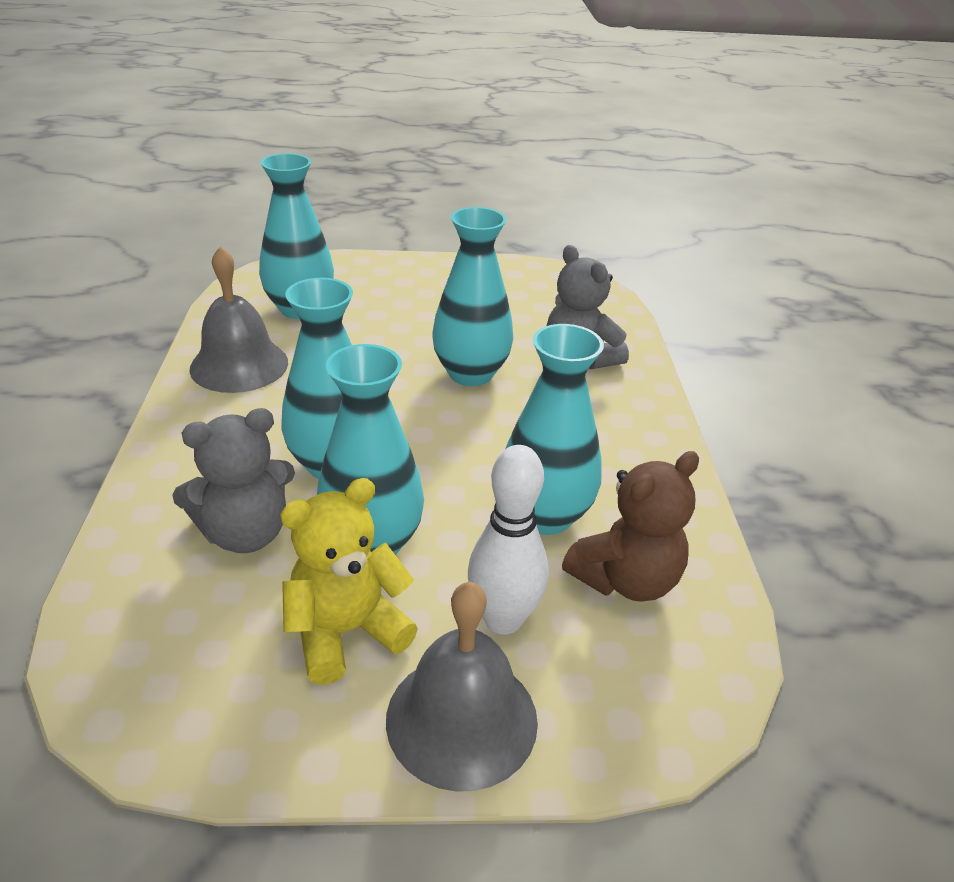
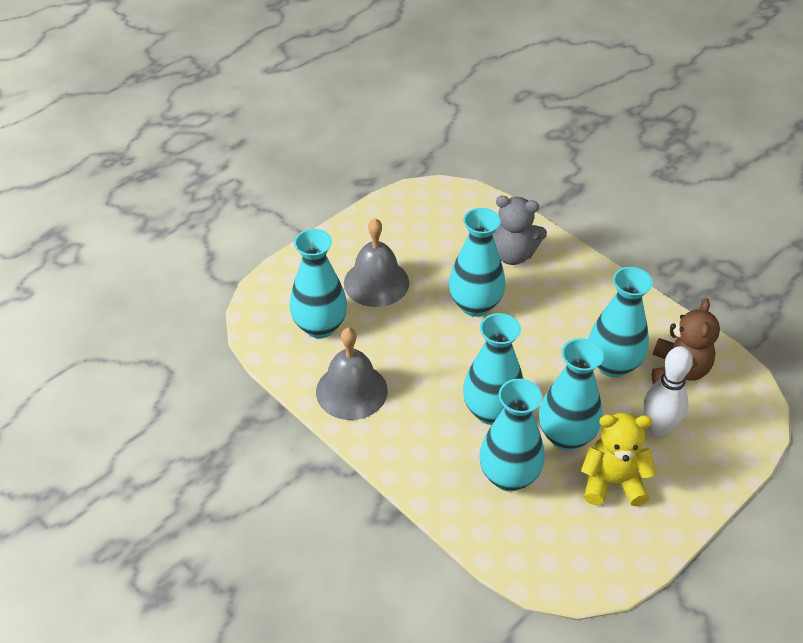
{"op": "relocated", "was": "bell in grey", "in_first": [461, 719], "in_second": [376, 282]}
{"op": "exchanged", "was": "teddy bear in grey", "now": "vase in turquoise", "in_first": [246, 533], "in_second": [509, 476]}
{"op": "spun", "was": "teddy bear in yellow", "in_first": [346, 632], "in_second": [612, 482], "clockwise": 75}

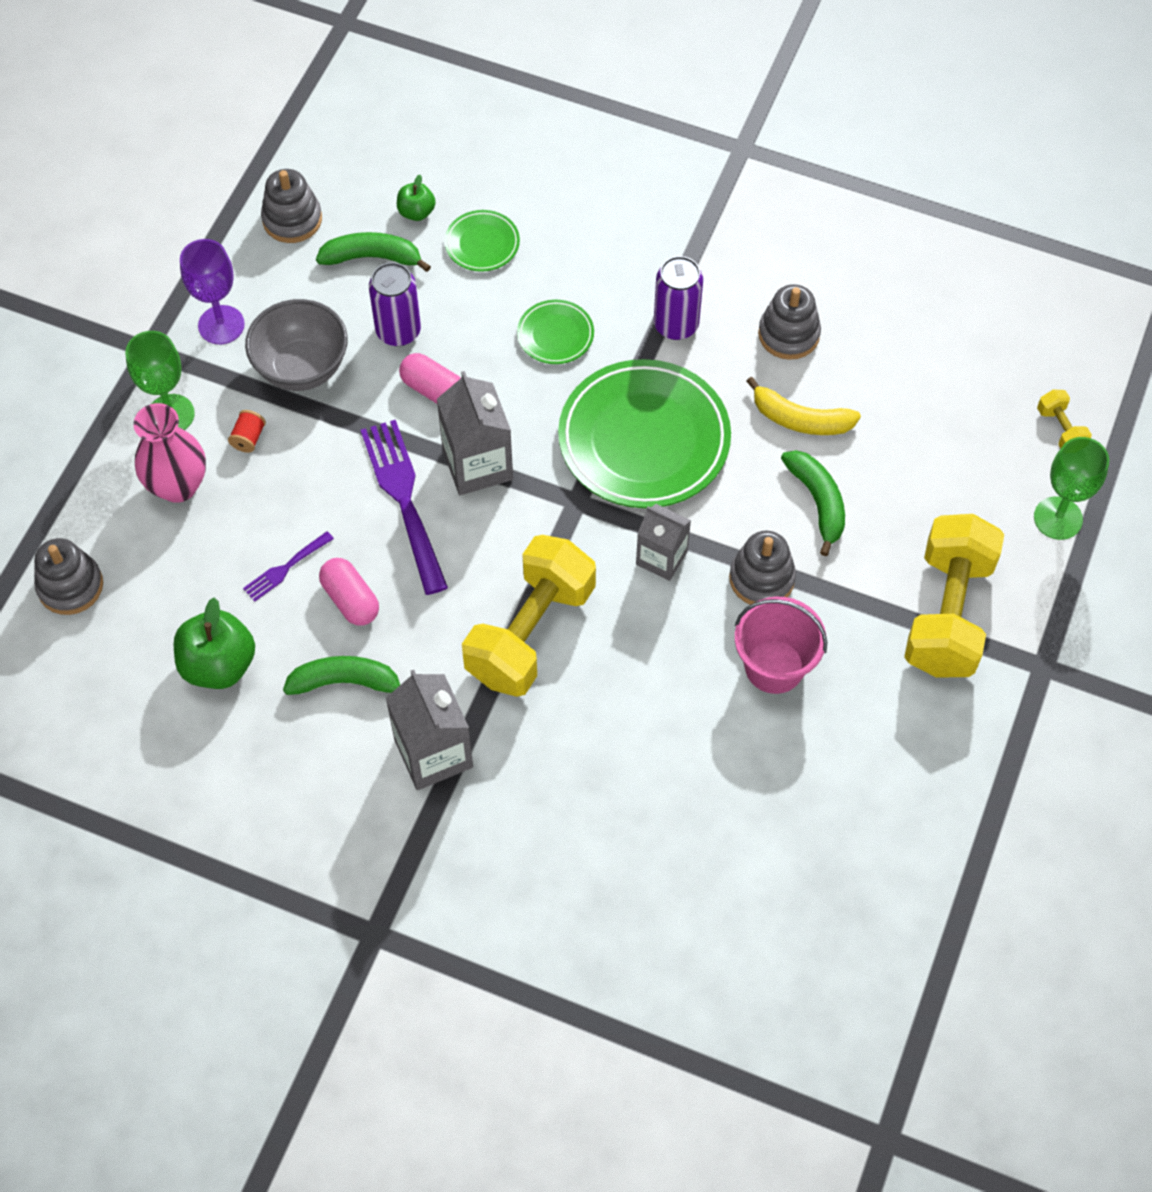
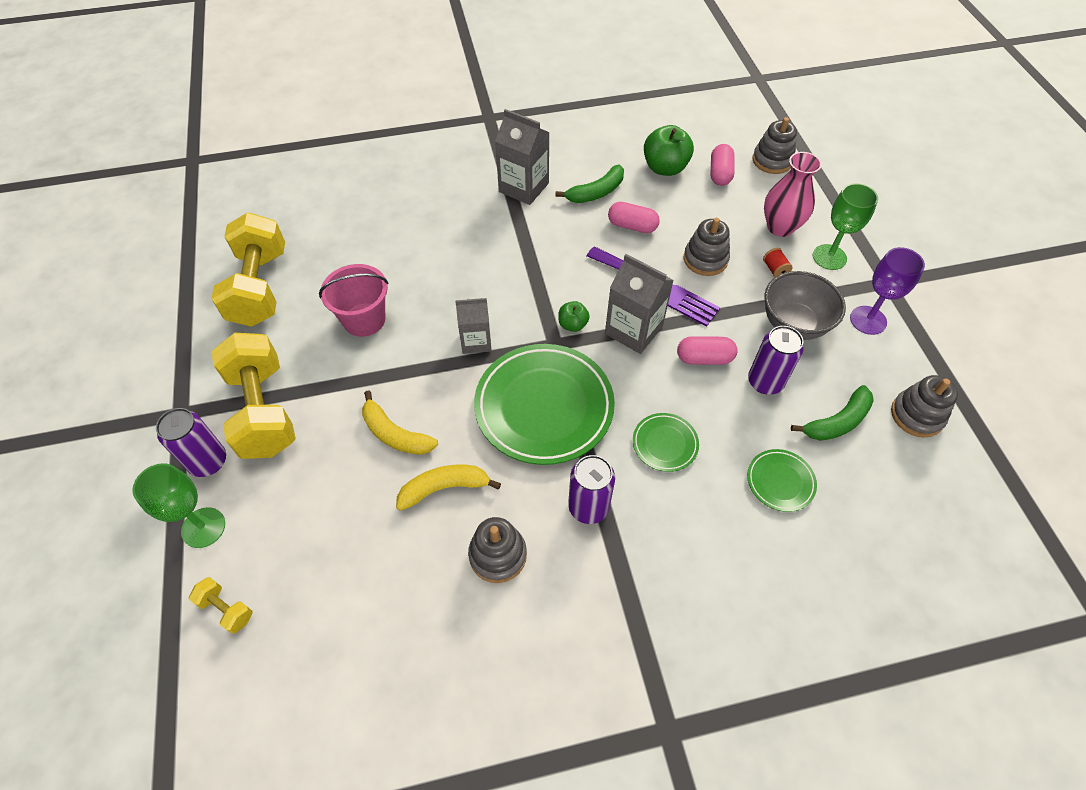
{"op": "missing", "was": "fork in purple", "in_first": [285, 568]}
{"op": "appeared", "now": "can in purple", "in_second": [208, 461]}
{"op": "appeared", "now": "capsule in pink", "in_second": [720, 173]}
{"op": "relocated", "was": "apple in green", "in_first": [416, 212], "in_second": [572, 324]}
{"op": "relocated", "was": "dumbbell in yellow", "in_first": [530, 632], "in_second": [260, 287]}
{"op": "relocated", "was": "stacking toy in grey", "in_first": [761, 578], "in_second": [705, 259]}
{"op": "colour", "was": "banana in green", "now": "banana in yellow", "in_first": [818, 502], "in_second": [395, 434]}

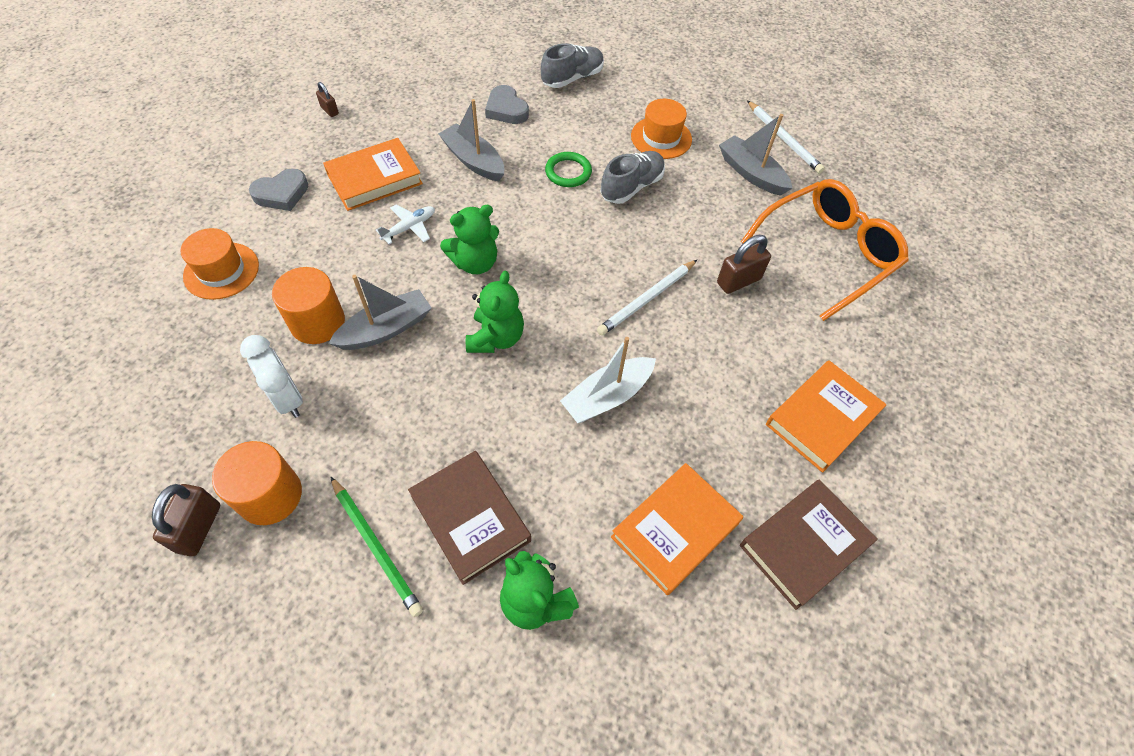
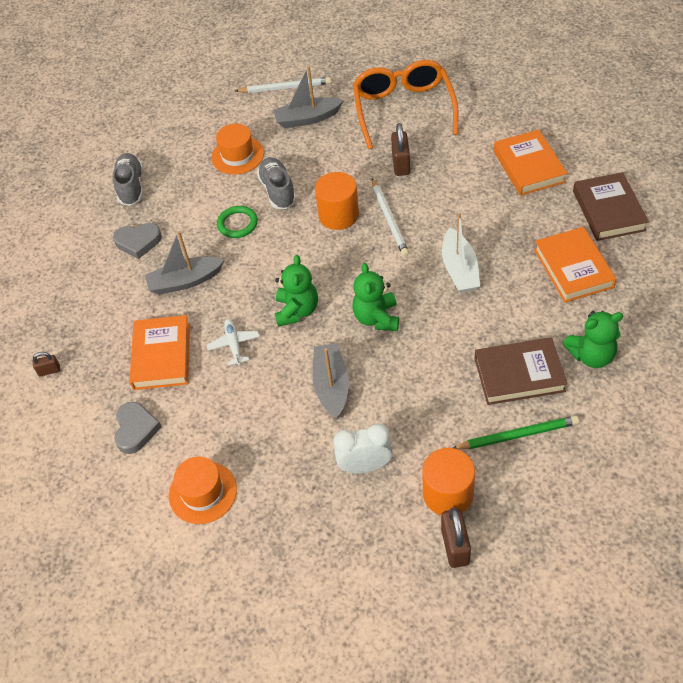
{"op": "relocated", "was": "cylinder in orange", "in_first": [317, 322], "in_second": [338, 215]}
{"op": "spun", "was": "padlock in brown", "in_first": [199, 528], "in_second": [455, 546], "clockwise": 45}
{"op": "spun", "was": "teddy bear in green", "in_first": [496, 338], "in_second": [376, 318], "clockwise": -135}

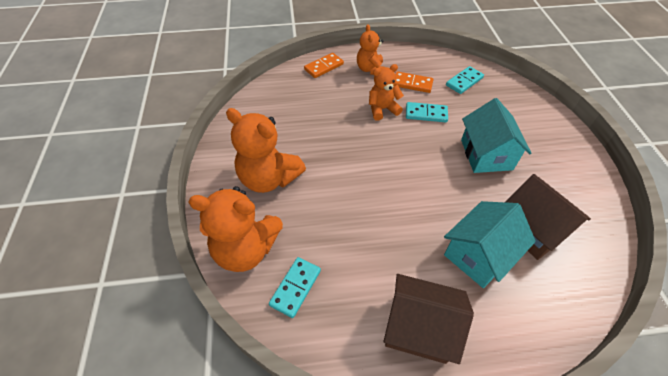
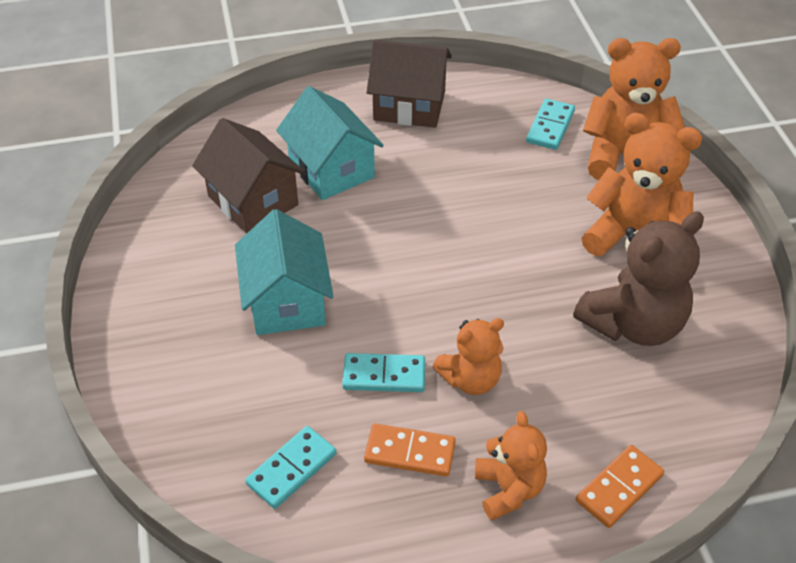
{"op": "appeared", "now": "teddy bear in brown", "in_second": [633, 324]}
{"op": "spun", "was": "house in turquoise", "in_first": [478, 255], "in_second": [331, 169], "clockwise": -75}

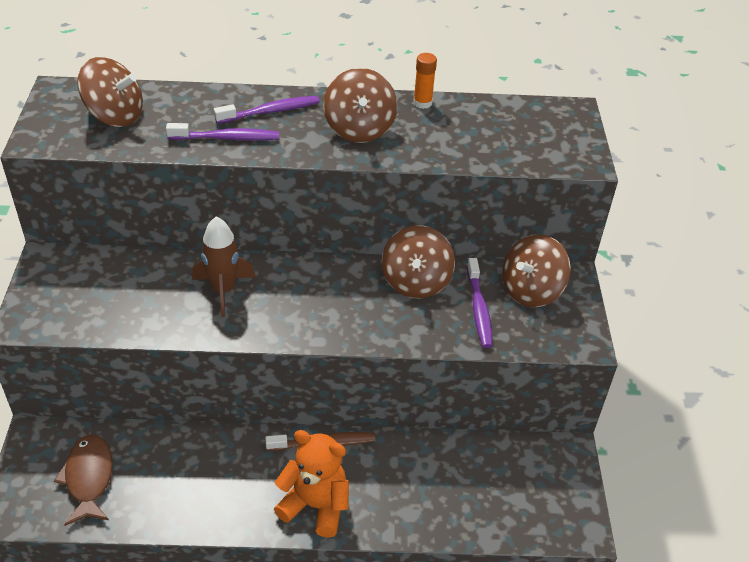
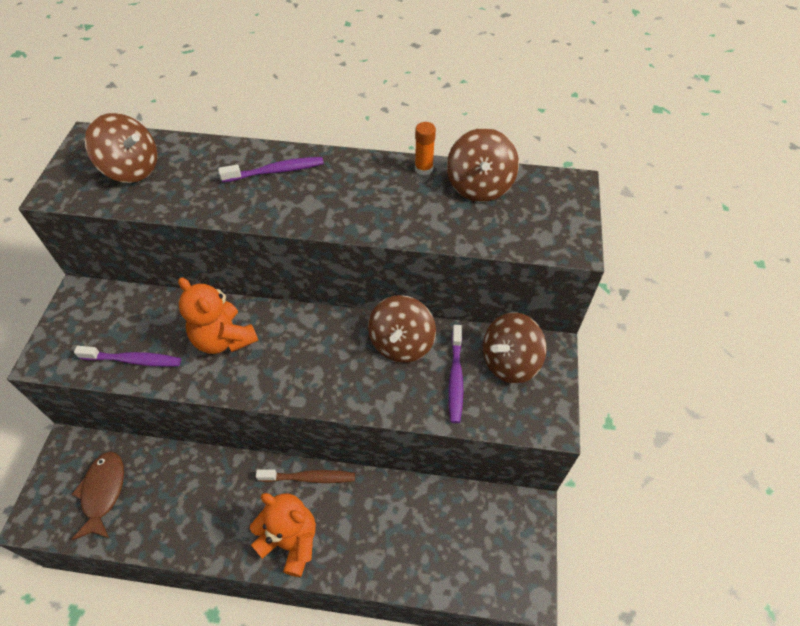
{"op": "relocated", "was": "toothbrush in purple", "in_first": [227, 138], "in_second": [133, 360]}
{"op": "relocated", "was": "spinning top in brown", "in_first": [359, 129], "in_second": [479, 186]}
{"op": "exchanged", "was": "rocket in brown", "now": "teddy bear in orange", "in_first": [223, 290], "in_second": [224, 339]}

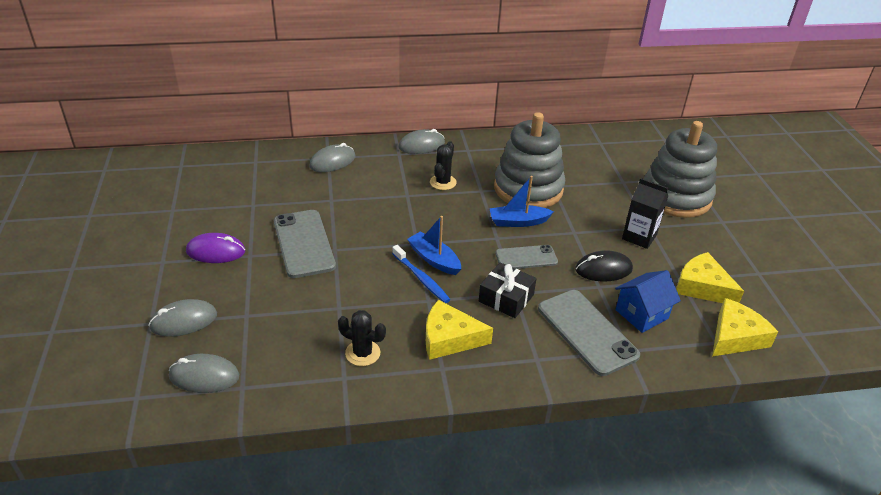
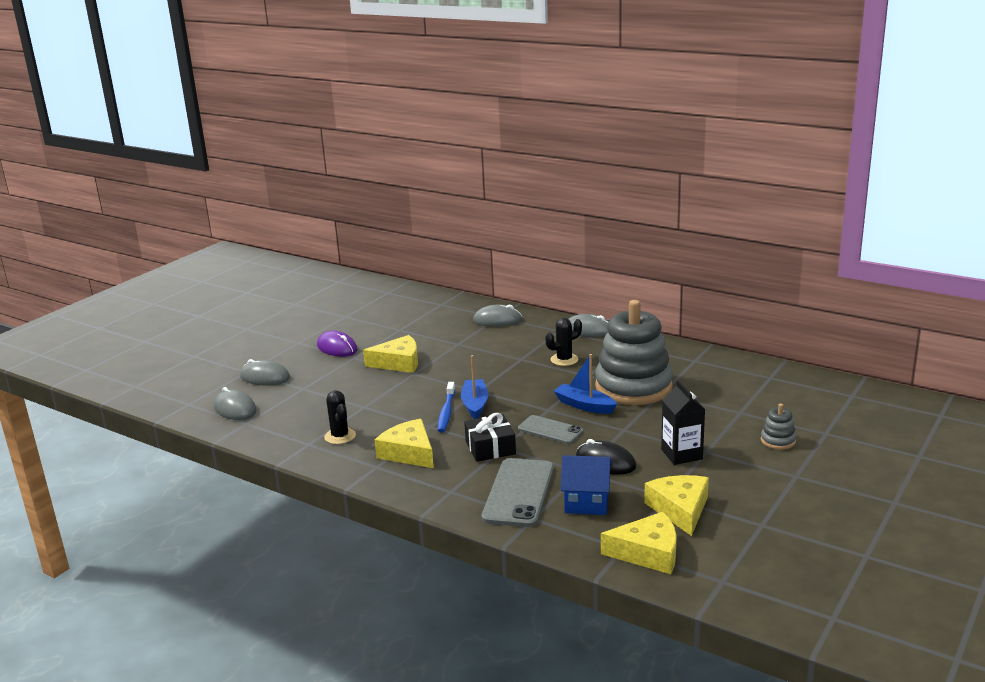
{"op": "exchanged", "was": "phone in grey", "now": "cheese in yellow", "in_first": [304, 243], "in_second": [398, 363]}
{"op": "size", "was": "stacking toy in grey", "in_first": [676, 197], "in_second": [778, 441], "ratio": 0.4}

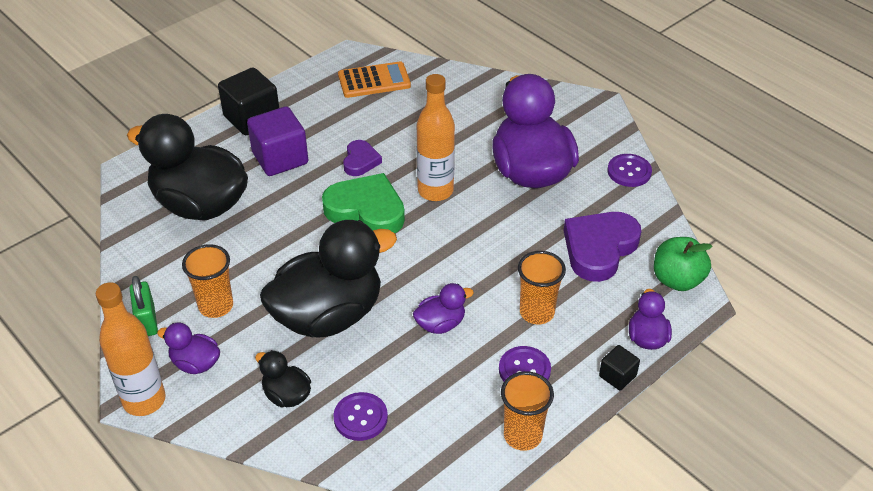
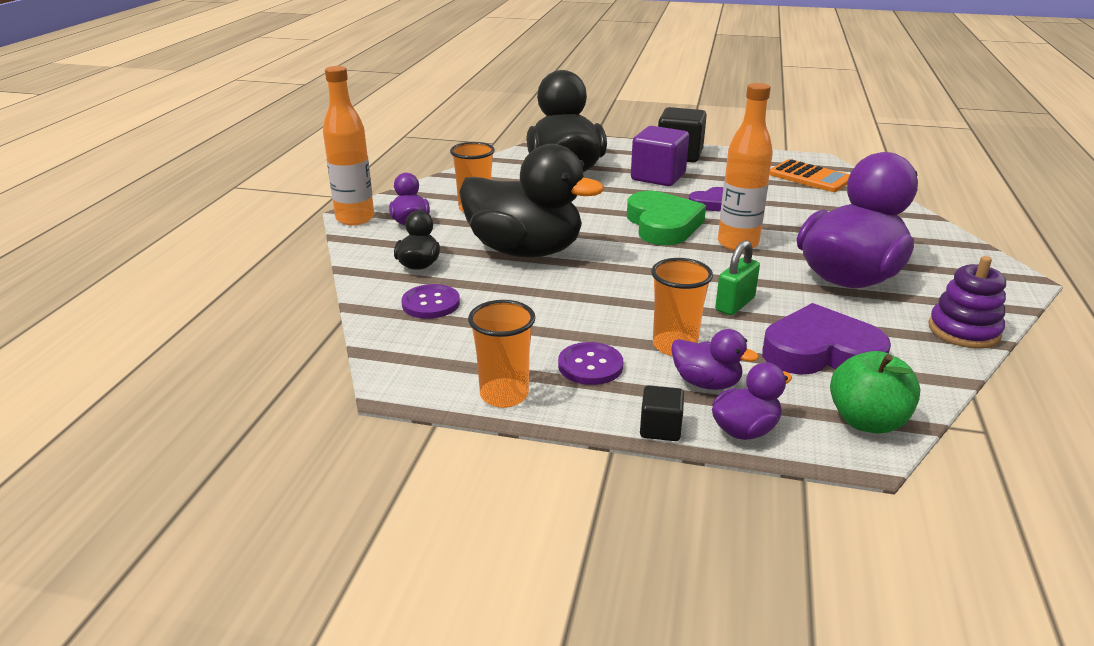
{"op": "relocated", "was": "padlock in green", "in_first": [147, 321], "in_second": [735, 304]}
{"op": "relocated", "was": "duck in purple", "in_first": [440, 324], "in_second": [706, 383]}
{"op": "exchanged", "was": "button in purple", "now": "stacking toy in purple", "in_first": [629, 171], "in_second": [963, 331]}

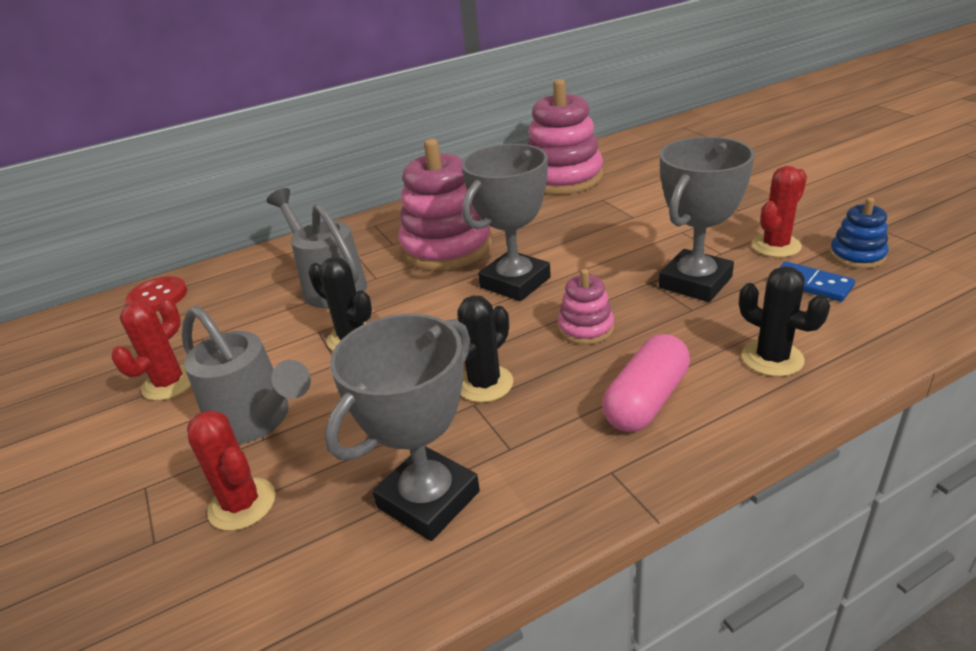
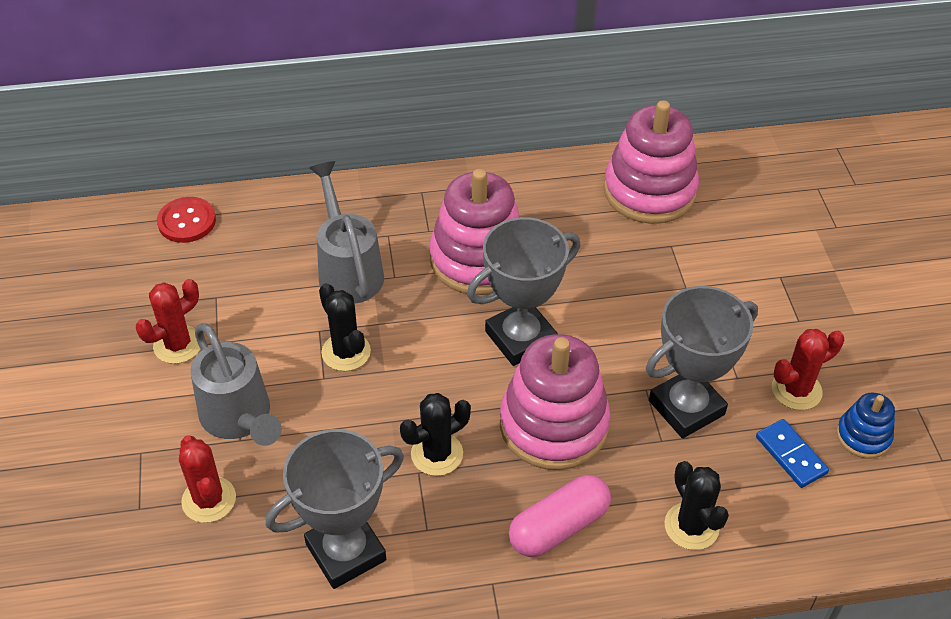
{"op": "size", "was": "stacking toy in pink", "in_first": [585, 328], "in_second": [553, 425], "ratio": 2.03}

